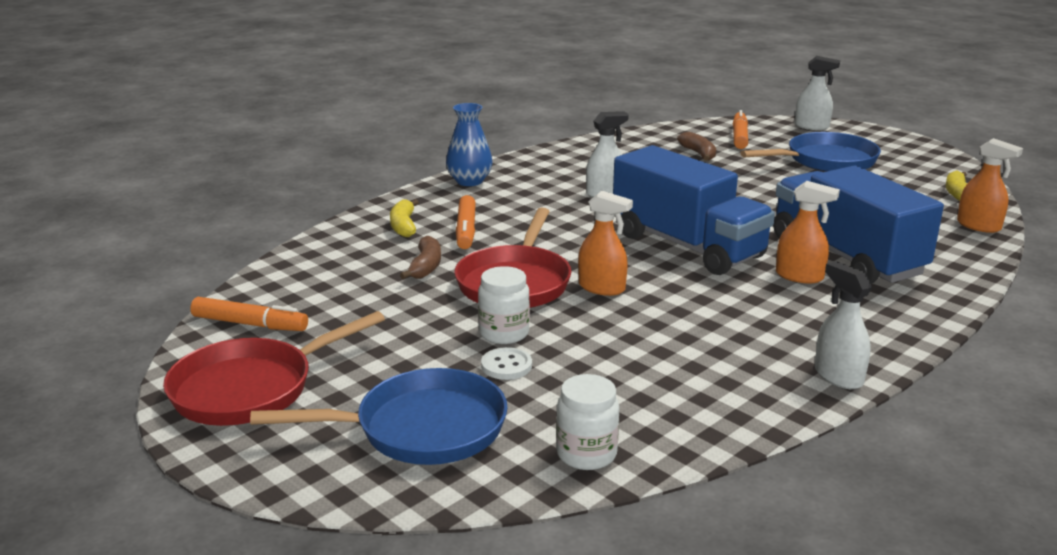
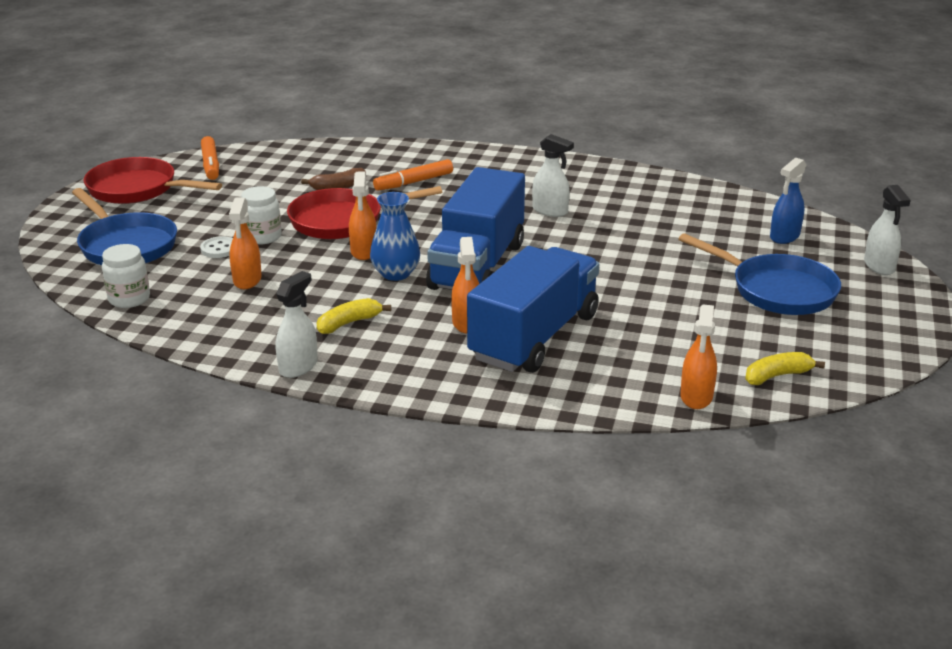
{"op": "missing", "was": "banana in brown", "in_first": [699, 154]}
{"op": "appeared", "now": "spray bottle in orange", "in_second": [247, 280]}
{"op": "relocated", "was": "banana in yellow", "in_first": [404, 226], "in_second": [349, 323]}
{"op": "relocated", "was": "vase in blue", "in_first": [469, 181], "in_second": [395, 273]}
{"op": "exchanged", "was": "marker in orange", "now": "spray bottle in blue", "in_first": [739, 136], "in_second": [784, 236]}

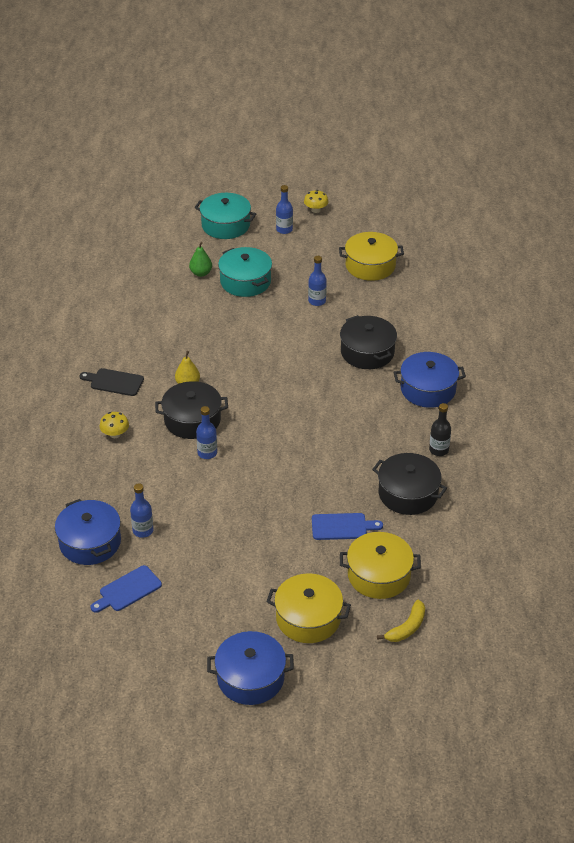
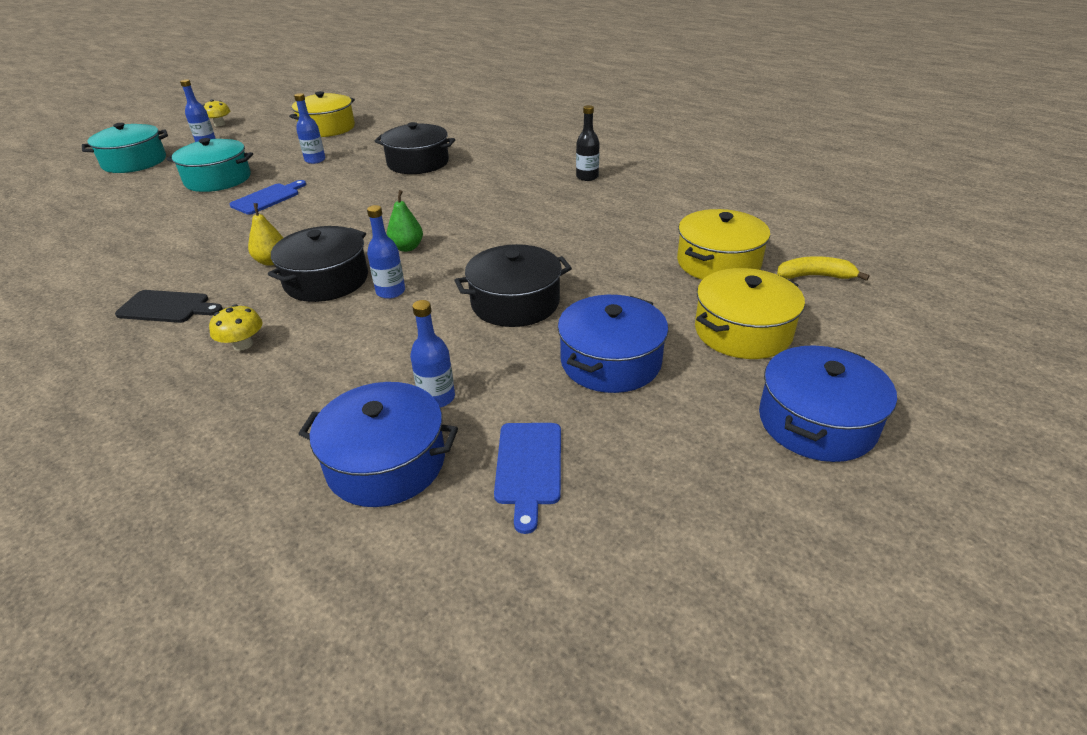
{"op": "relocated", "was": "pear in green", "in_first": [201, 273], "in_second": [407, 247]}
{"op": "relocated", "was": "cutting board in blue", "in_first": [342, 527], "in_second": [268, 198]}
{"op": "relocated", "was": "pot in black", "in_first": [408, 494], "in_second": [515, 303]}
{"op": "relocated", "was": "pot in blue", "in_first": [428, 389], "in_second": [611, 361]}
{"op": "spun", "was": "cutting board in black", "in_first": [114, 382], "in_second": [167, 307], "clockwise": -135}
{"op": "spun", "was": "banana in yellow", "in_first": [407, 628], "in_second": [815, 276], "clockwise": -75}

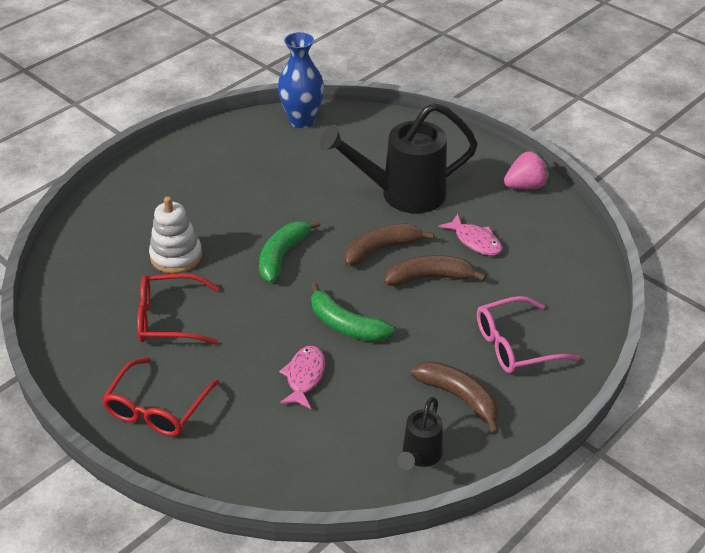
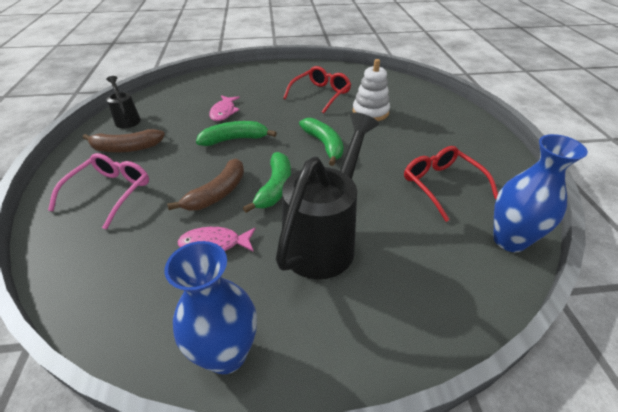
{"op": "relocated", "was": "glasses in red", "in_first": [157, 408], "in_second": [441, 185]}
{"op": "exchanged", "was": "strawberry in pink", "now": "vase in blue", "in_first": [525, 186], "in_second": [226, 354]}
{"op": "colour", "was": "banana in brown", "now": "banana in green", "in_first": [381, 249], "in_second": [275, 187]}
{"op": "spun", "was": "fish in pink", "in_first": [304, 377], "in_second": [224, 112], "clockwise": 45}

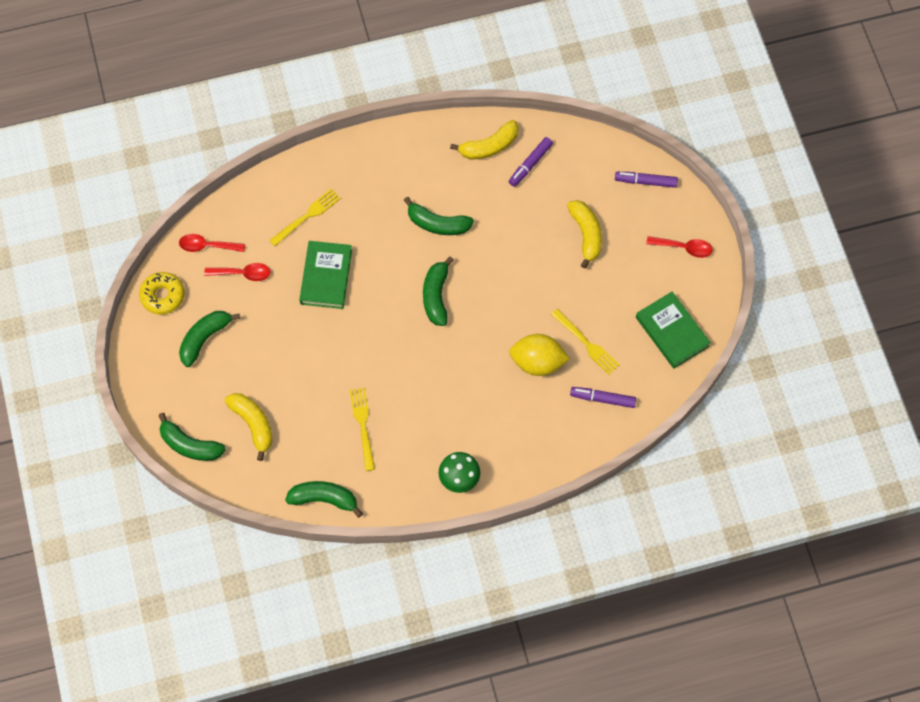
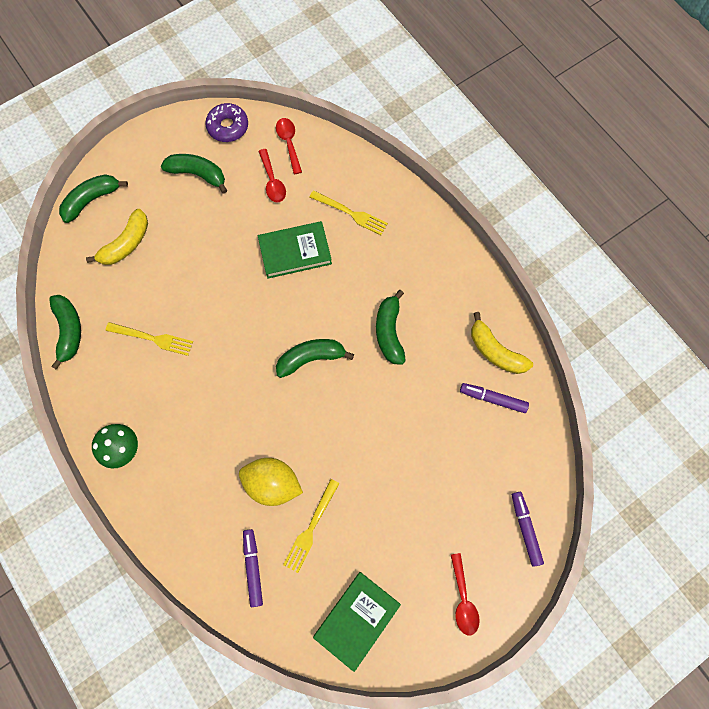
{"op": "missing", "was": "banana in yellow", "in_first": [586, 234]}
{"op": "colour", "was": "donut in yellow", "now": "donut in purple", "in_first": [163, 296], "in_second": [228, 127]}
{"op": "spun", "was": "banana in green", "in_first": [190, 445], "in_second": [92, 200], "clockwise": 45}
{"op": "spun", "was": "fork in yellow", "in_first": [362, 425], "in_second": [153, 338], "clockwise": 45}
{"op": "spun", "was": "lemon in yellow", "in_first": [537, 362], "in_second": [272, 484], "clockwise": -60}

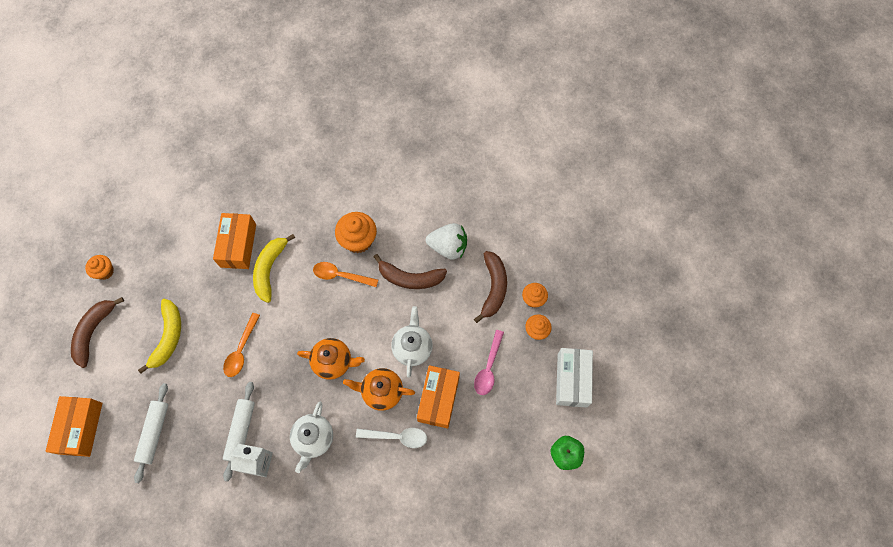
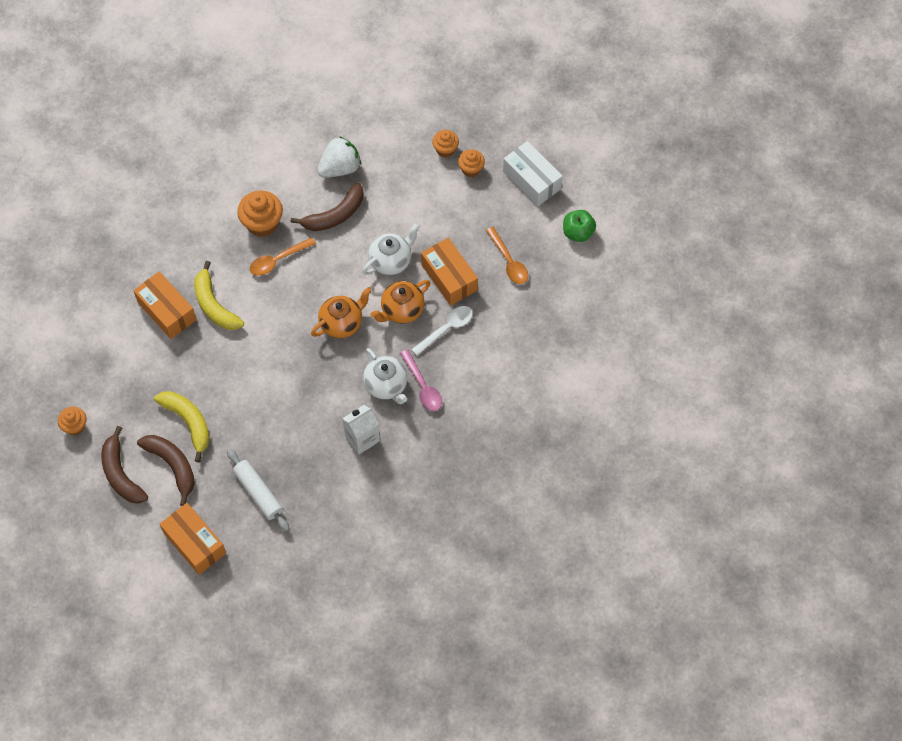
{"op": "missing", "was": "rolling pin in white", "in_first": [241, 431]}
{"op": "relocated", "was": "spoon in orange", "in_first": [241, 350], "in_second": [509, 261]}
{"op": "relocated", "was": "banana in brown", "in_first": [493, 288], "in_second": [172, 466]}
{"op": "relocated", "was": "spoon in pink", "in_first": [488, 367], "in_second": [423, 386]}
{"op": "spun", "was": "teapot in white", "in_first": [412, 347], "in_second": [391, 261], "clockwise": 90}

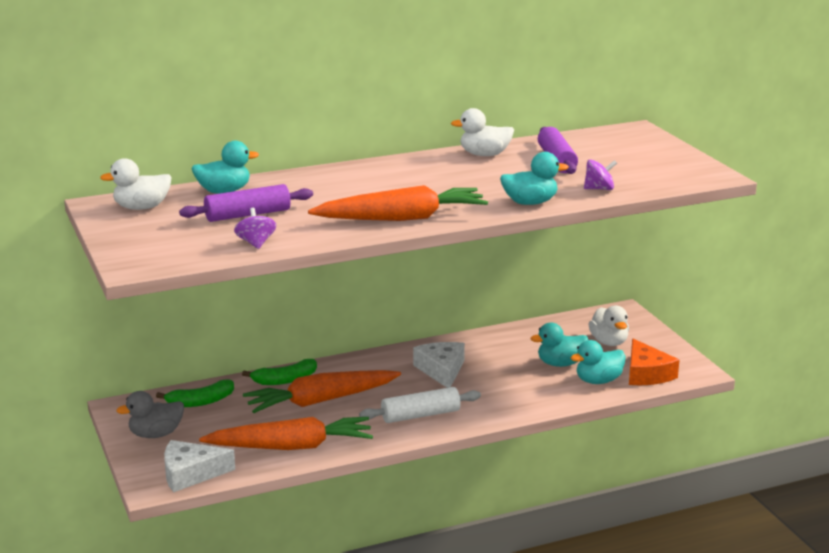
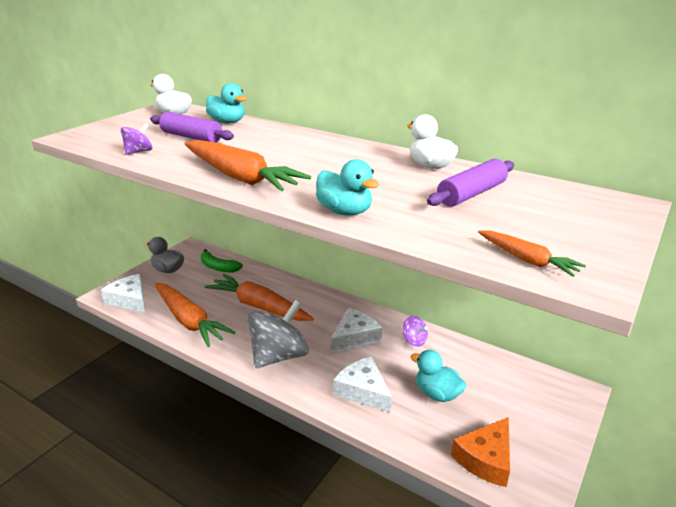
{"op": "missing", "was": "banana in green", "in_first": [285, 380]}
{"op": "missing", "was": "duck in turquoise", "in_first": [598, 381]}
{"op": "missing", "was": "duck in white", "in_first": [609, 342]}
{"op": "appeared", "now": "cheese in white", "in_second": [363, 391]}
{"op": "appeared", "now": "carrot in orange", "in_second": [527, 260]}
{"op": "relocated", "was": "spinning top in purple", "in_first": [599, 189], "in_second": [414, 340]}
{"op": "exchanged", "was": "rolling pin in white", "now": "spinning top in grey", "in_first": [420, 415], "in_second": [279, 356]}

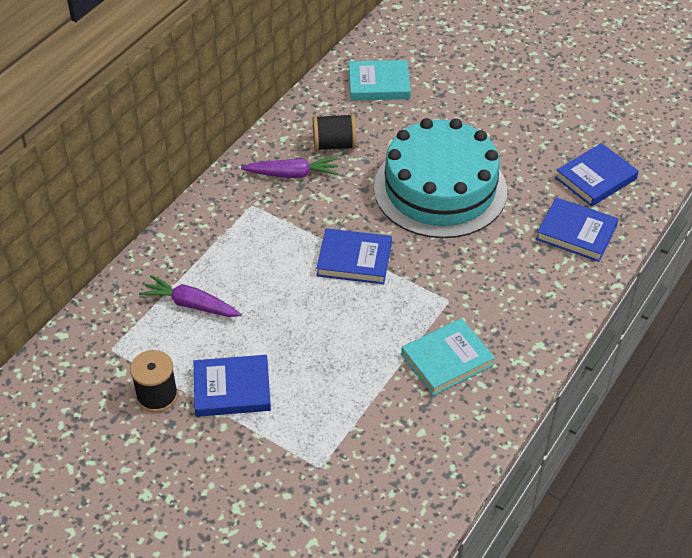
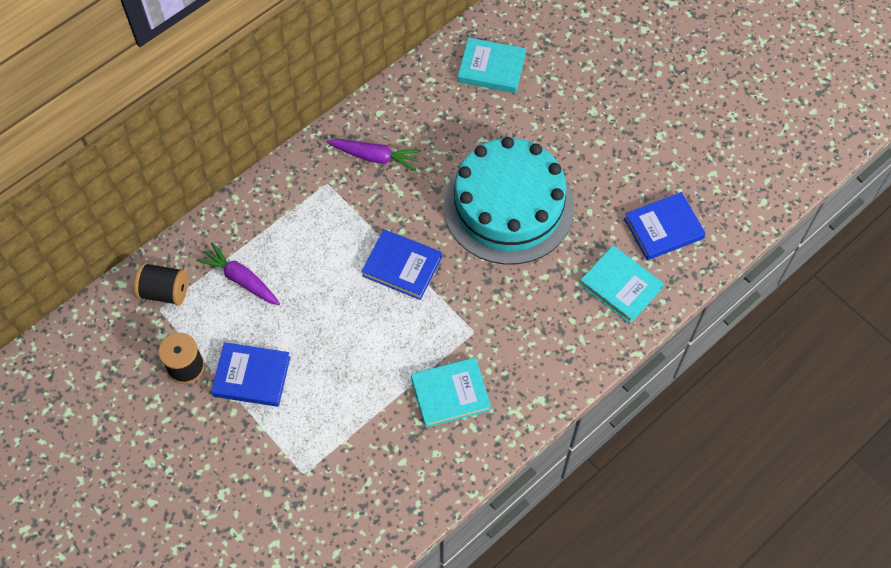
{"op": "relocated", "was": "spool in black", "in_first": [334, 145], "in_second": [165, 291]}
{"op": "colour", "was": "book in blue", "now": "book in turquoise", "in_first": [576, 233], "in_second": [620, 286]}

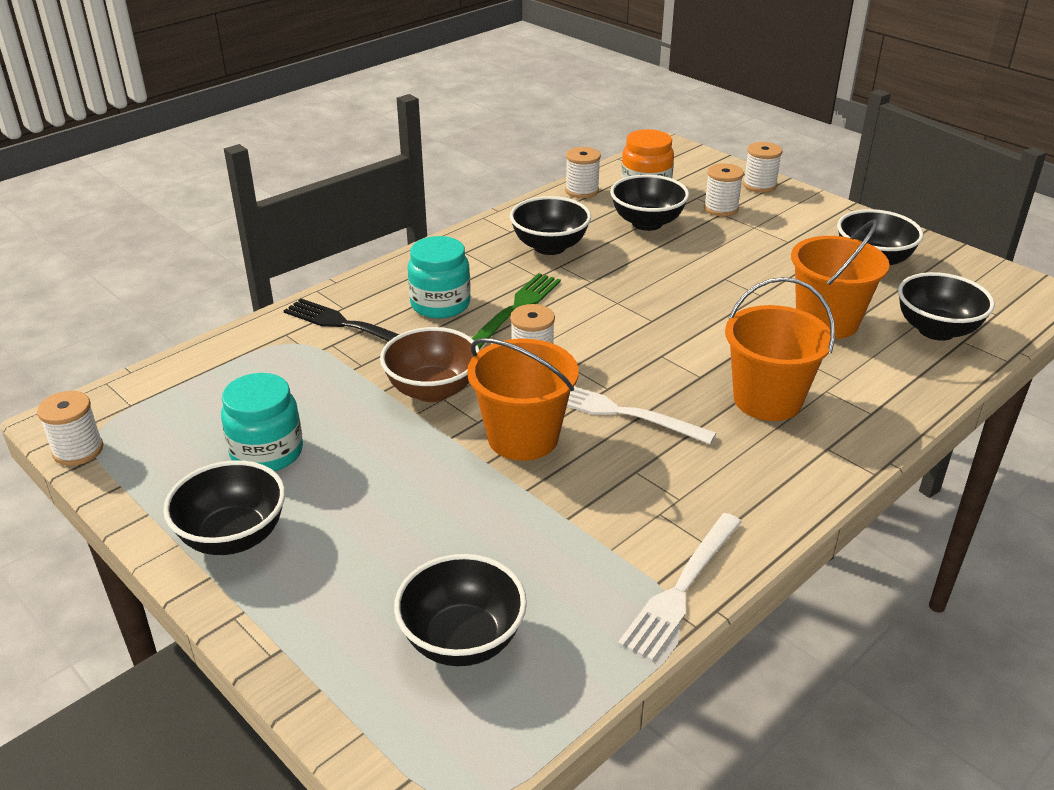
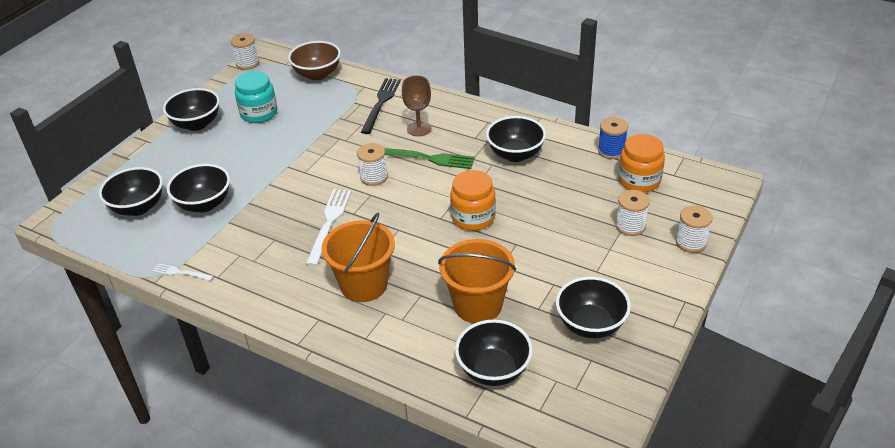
{"op": "missing", "was": "bucket in orange", "in_first": [523, 437]}
{"op": "appeared", "now": "jar in orange", "in_second": [473, 218]}
{"op": "relocated", "was": "bowl in brown", "in_first": [432, 390], "in_second": [317, 74]}
{"op": "relocated", "was": "bowl in black", "in_first": [647, 223], "in_second": [204, 204]}
{"op": "exchanged", "was": "jar in turquoise", "now": "goblet in brown", "in_first": [440, 304], "in_second": [419, 129]}
{"op": "colour", "was": "spool in white", "now": "spool in blue", "in_first": [582, 191], "in_second": [611, 151]}
{"op": "size", "was": "fork in white", "in_first": [681, 588], "in_second": [180, 272], "ratio": 0.55}

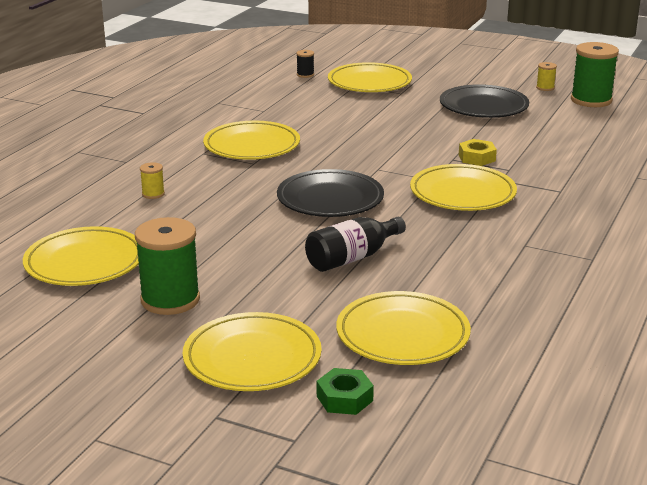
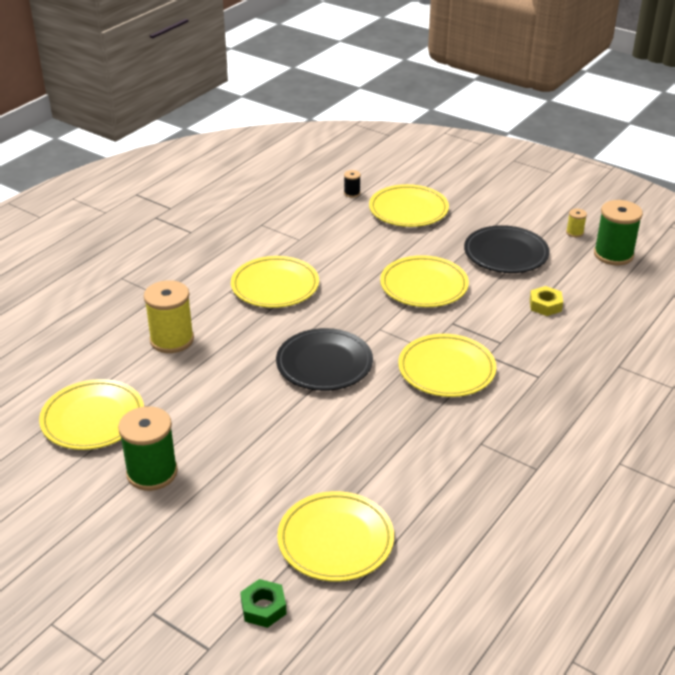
{"op": "missing", "was": "bottle in black", "in_first": [352, 258]}
{"op": "relocated", "was": "plate in yellow", "in_first": [252, 358], "in_second": [424, 286]}
{"op": "relocated", "was": "nut in yellow", "in_first": [477, 158], "in_second": [545, 305]}
{"op": "size", "was": "spool in yellow", "in_first": [153, 194], "in_second": [172, 340], "ratio": 2.18}

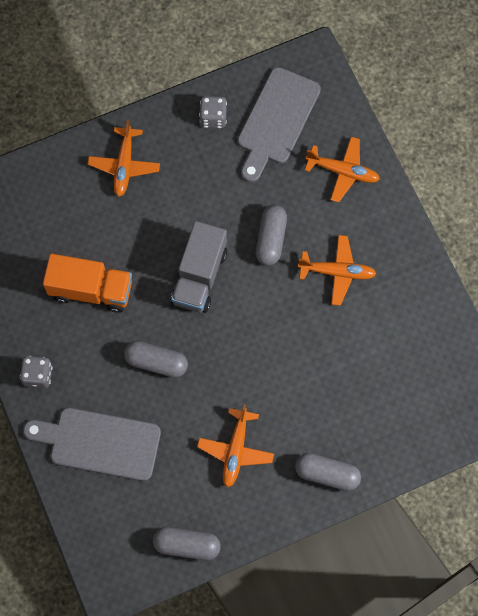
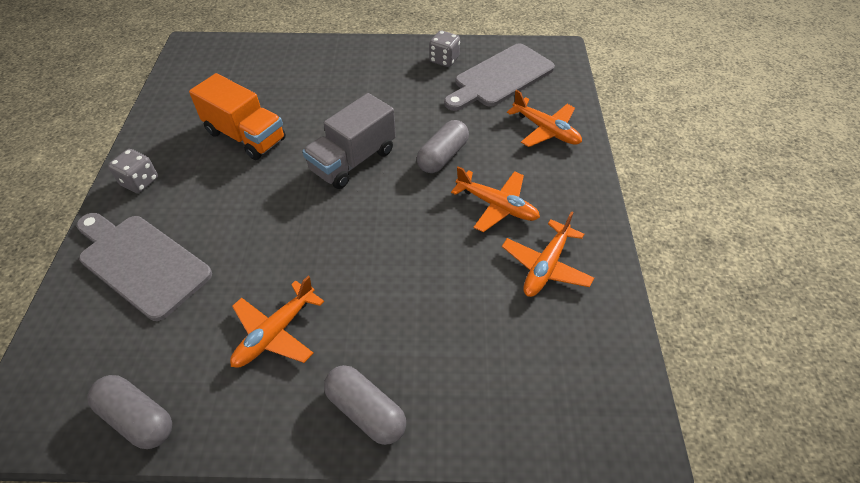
{"op": "missing", "was": "capsule in grey", "in_first": [156, 362]}
{"op": "relocated", "was": "plane in orange", "in_first": [124, 166], "in_second": [546, 266]}

